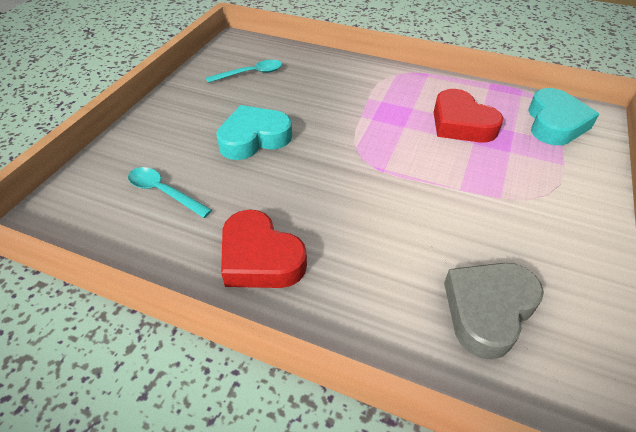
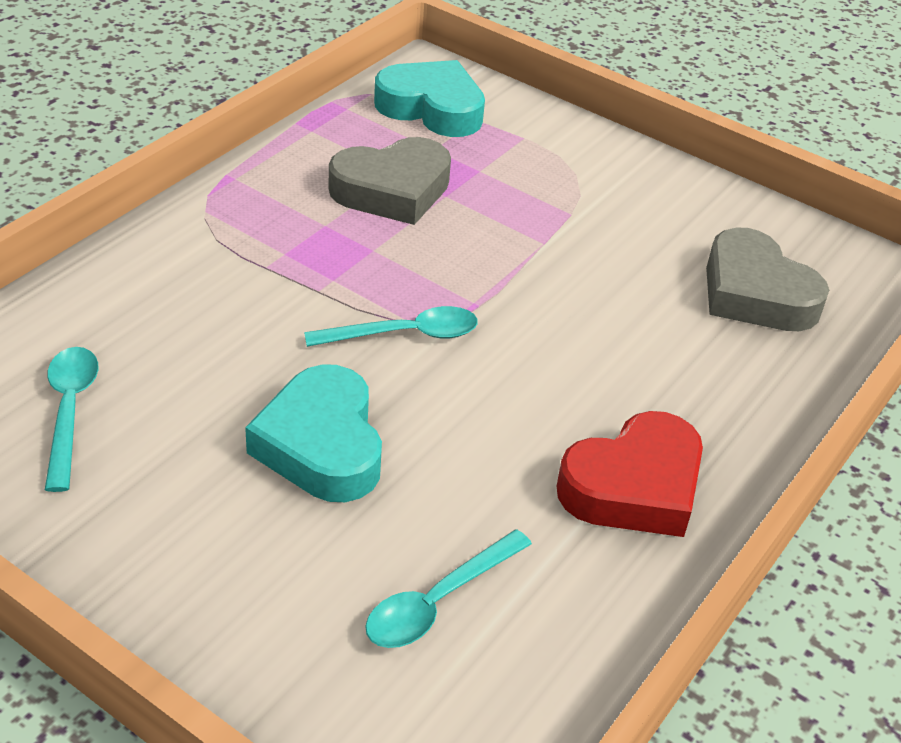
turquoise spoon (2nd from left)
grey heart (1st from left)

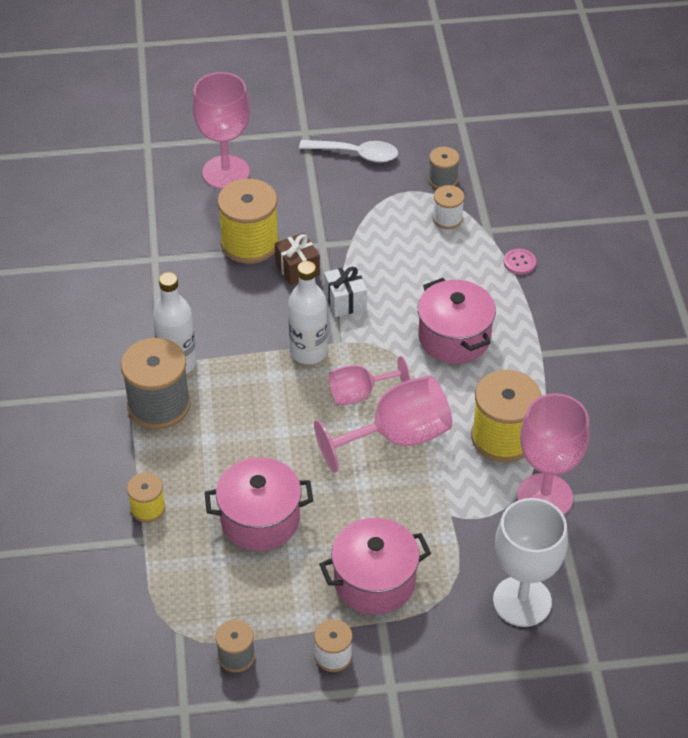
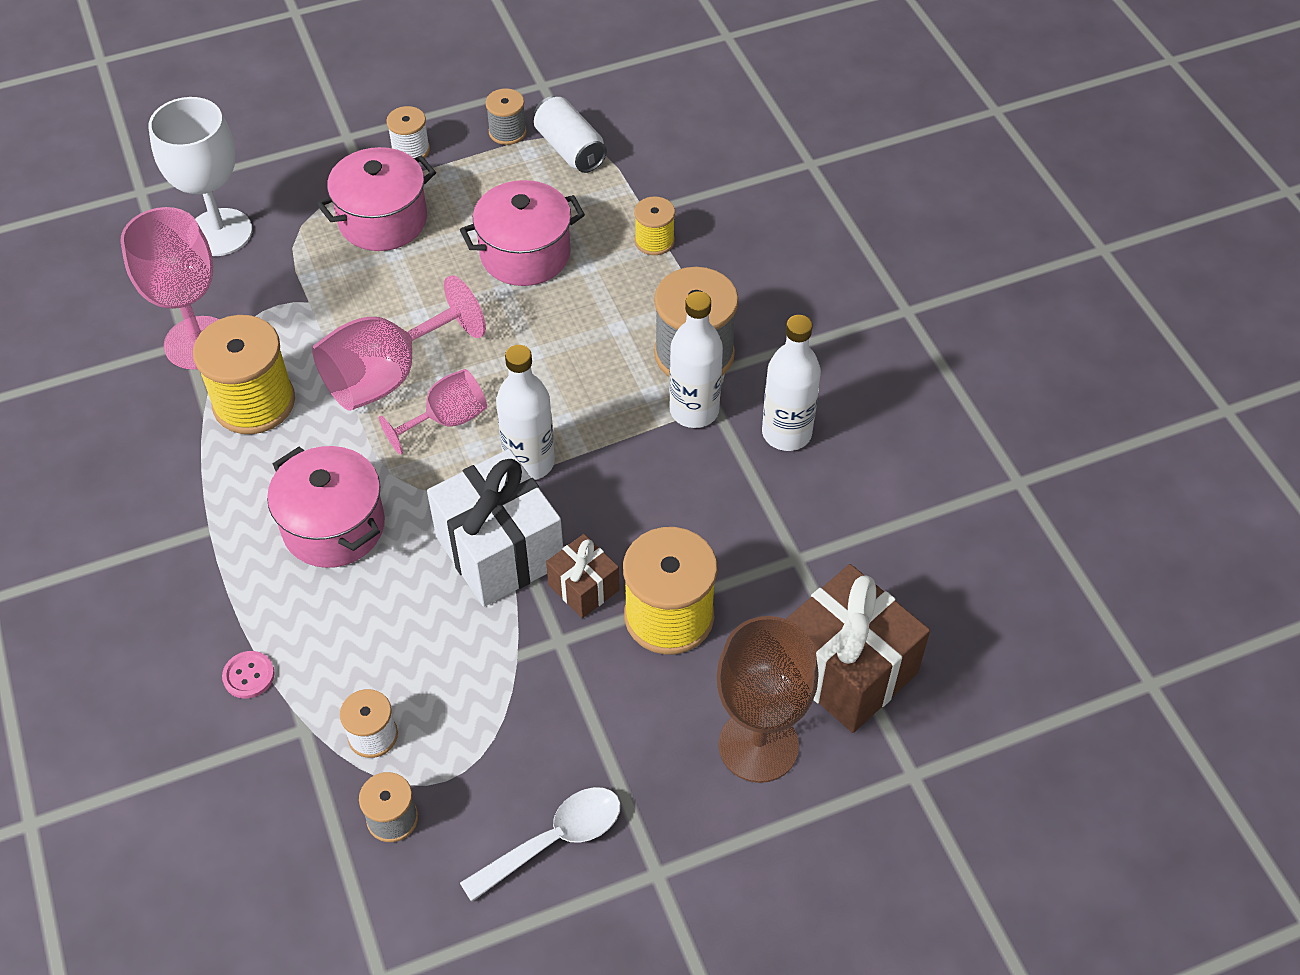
white can
white bottle (3rd from left)
brown gift (2nd from left)
brown goblet
white spoon
white gift

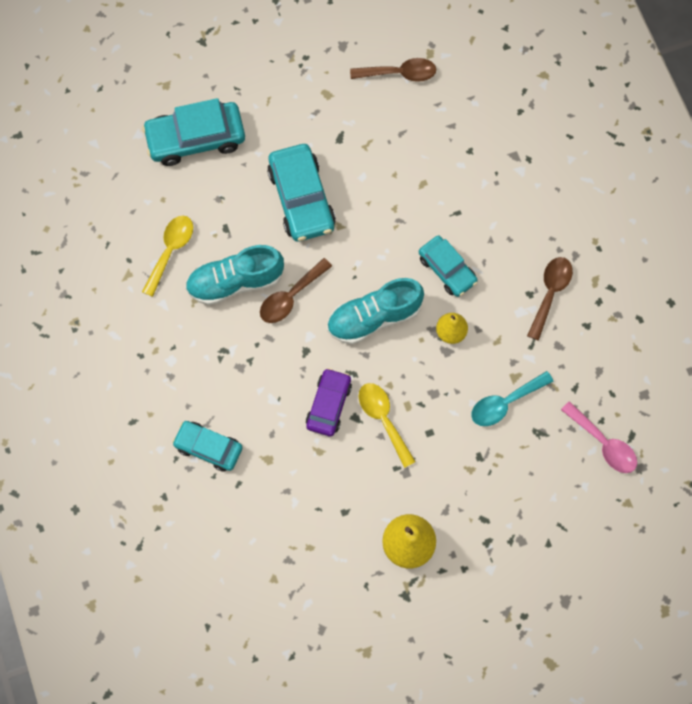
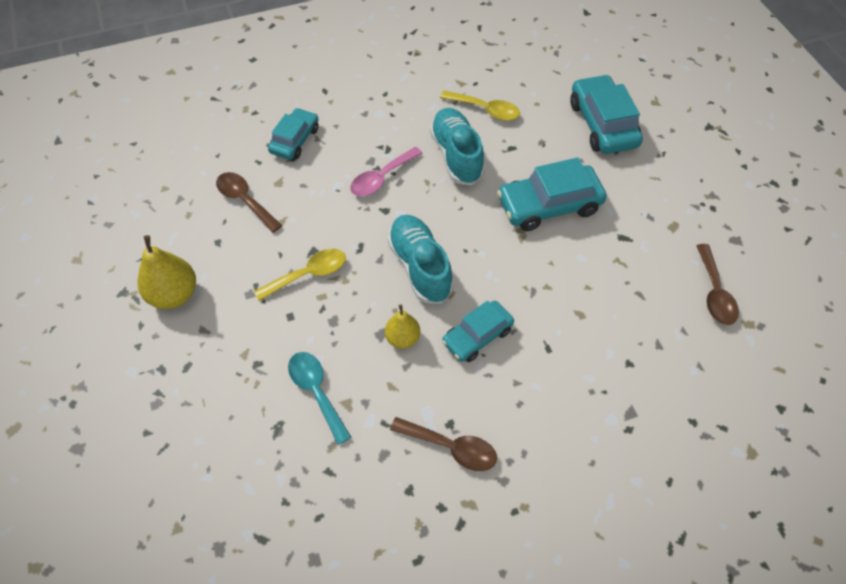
purple car
brown spoon (1st from left)
pink spoon

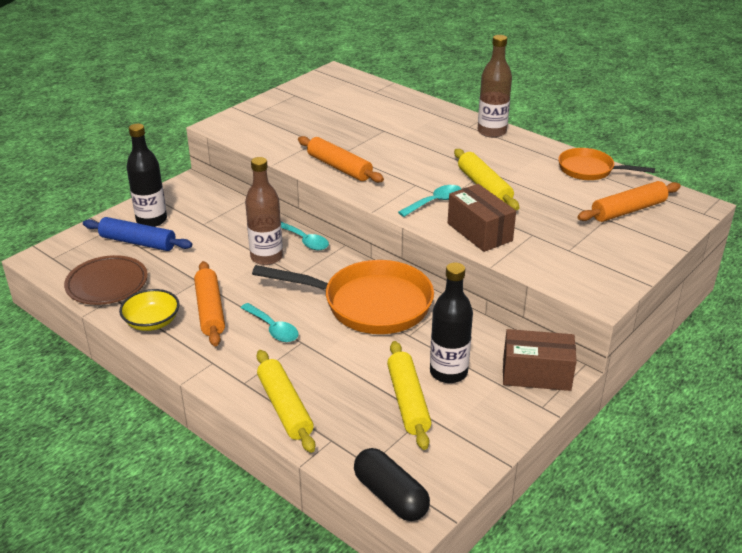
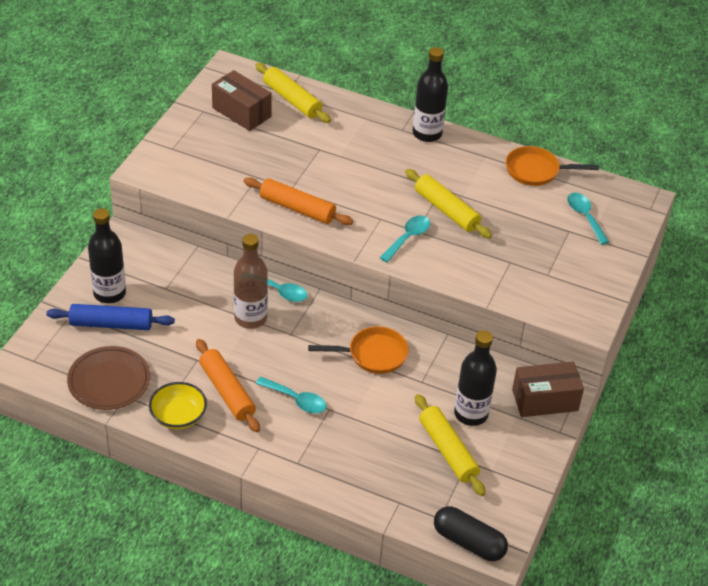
yellow rolling pin (1st from left)
brown box (1st from left)
turquoise spoon (4th from left)
black bottle (2nd from left)
orange pan (1st from left)

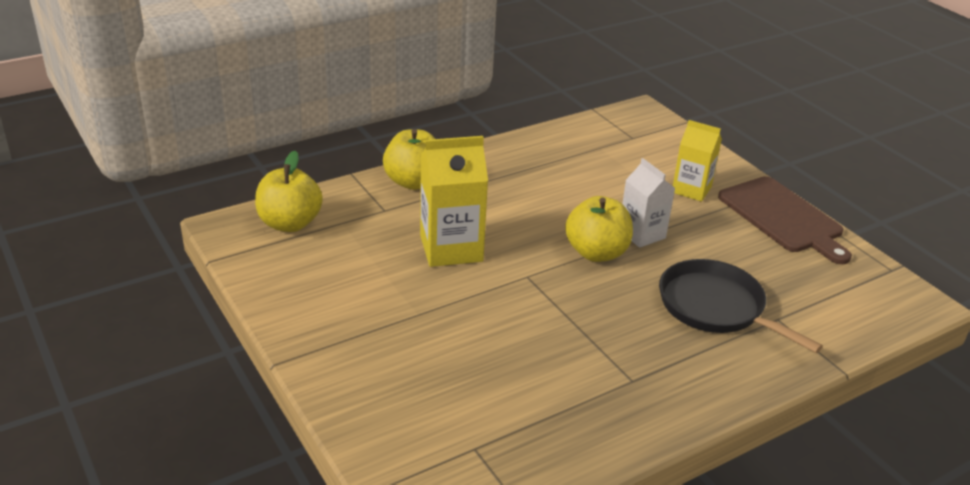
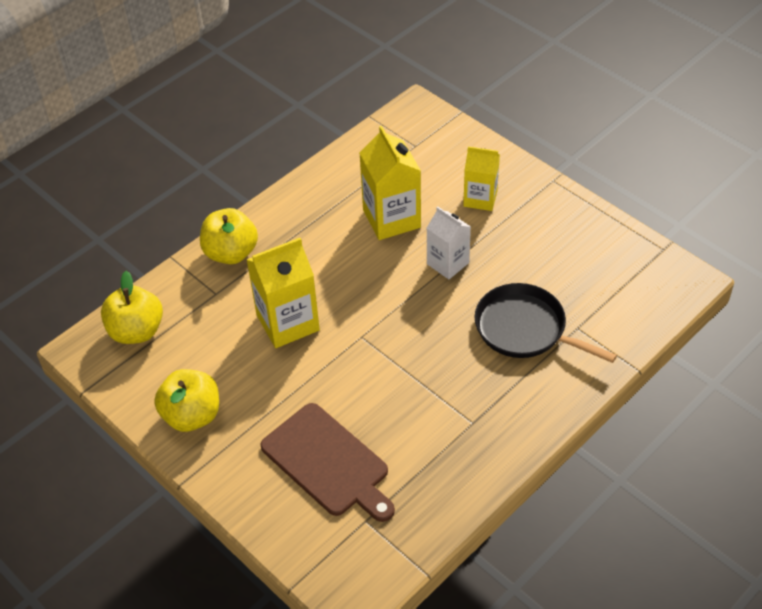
yellow carton (2nd from left)
yellow apple (2nd from left)
brown cutting board

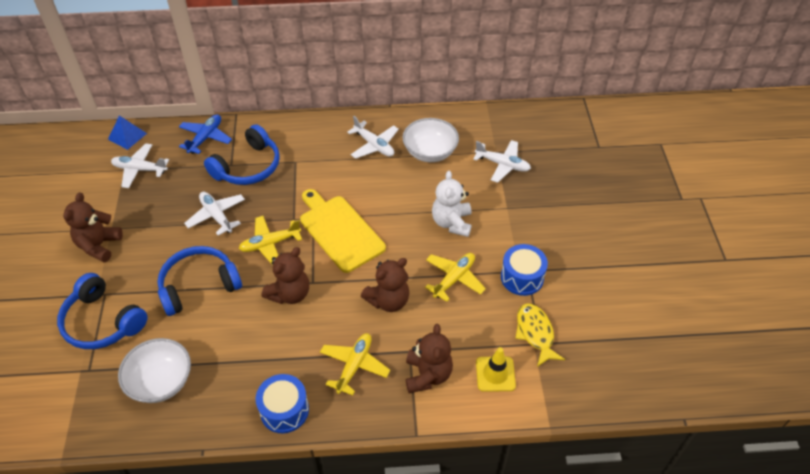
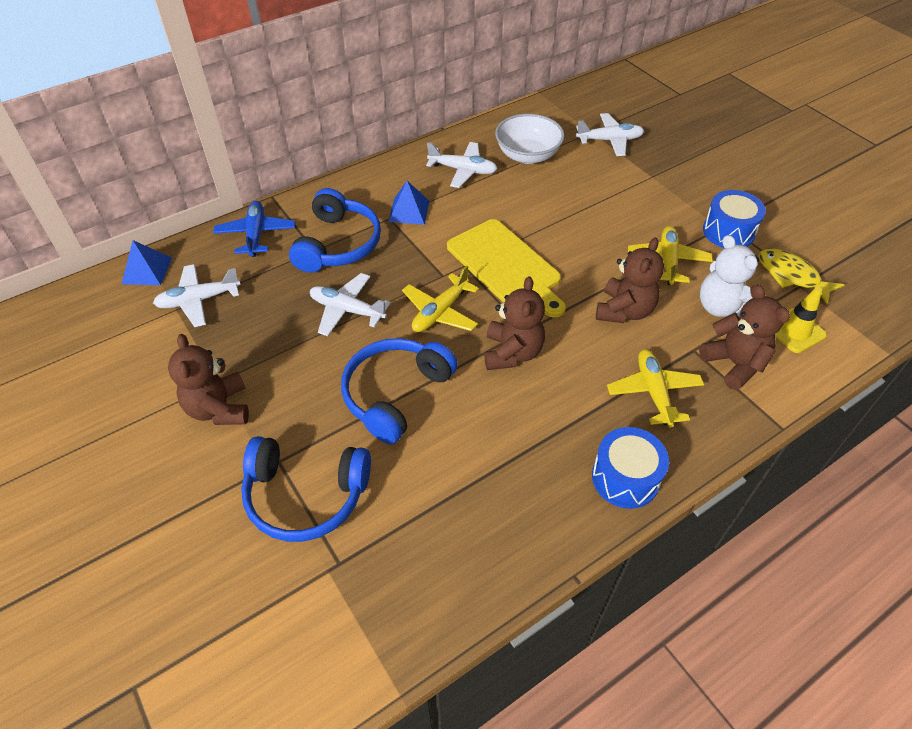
white bowl (1st from left in the first image)
blue pyramid (2nd from left)
white teddy bear
yellow cutting board

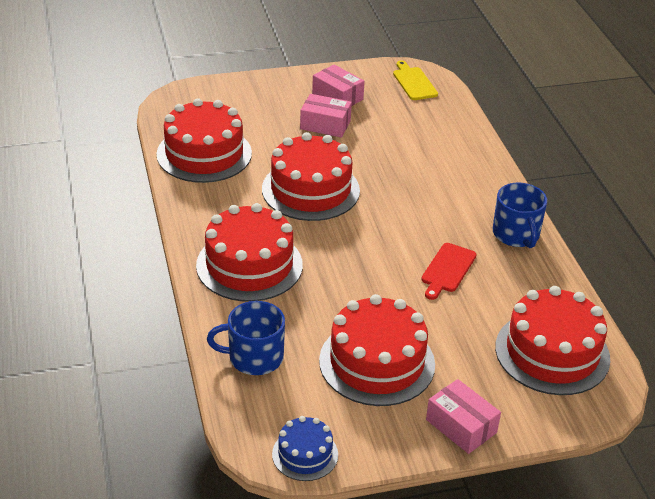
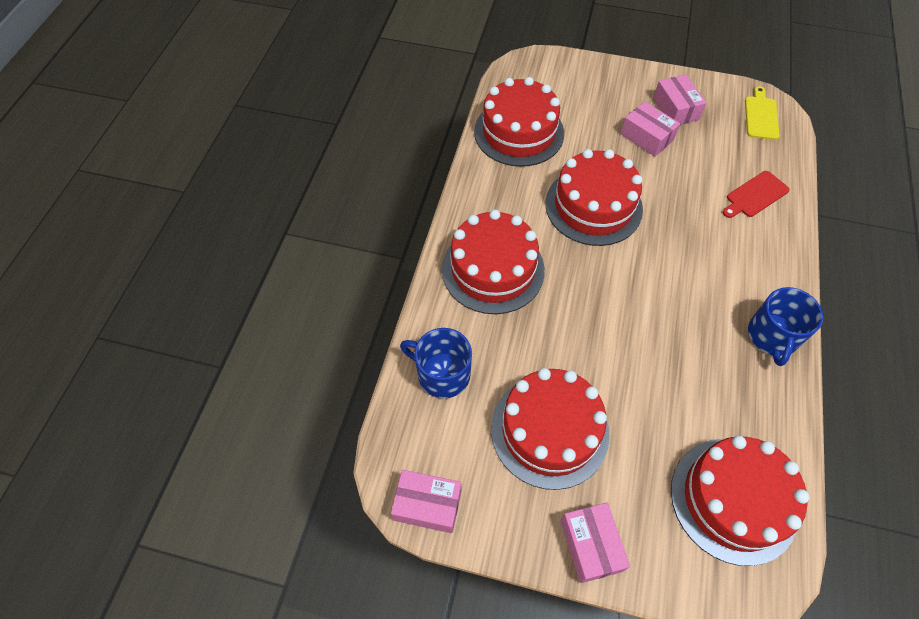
red cutting board
pink box (1st from left)

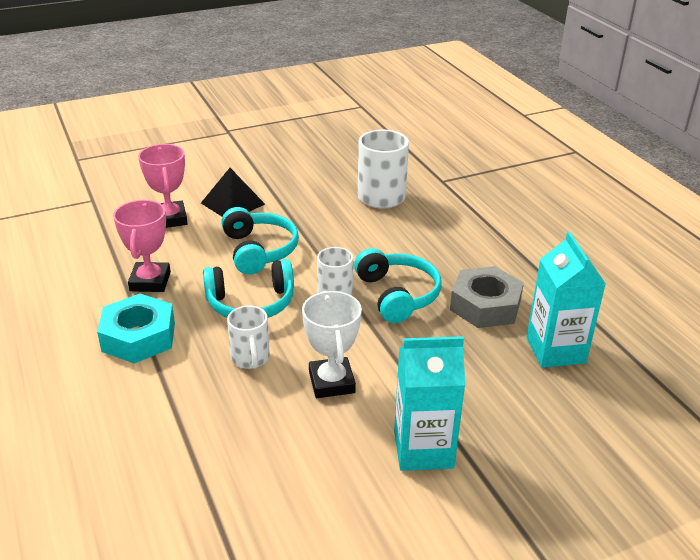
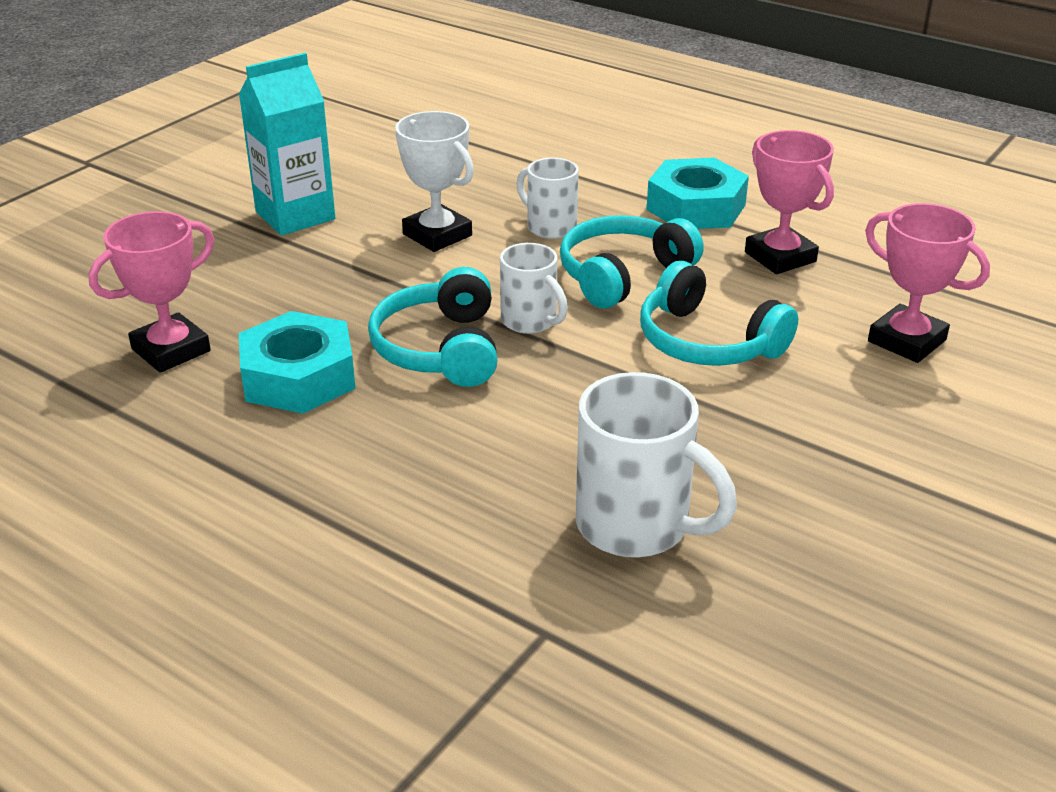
black pyramid
pink trophy (1st from left)
turquoise nut (1st from left)
turquoise headphones (1st from left)

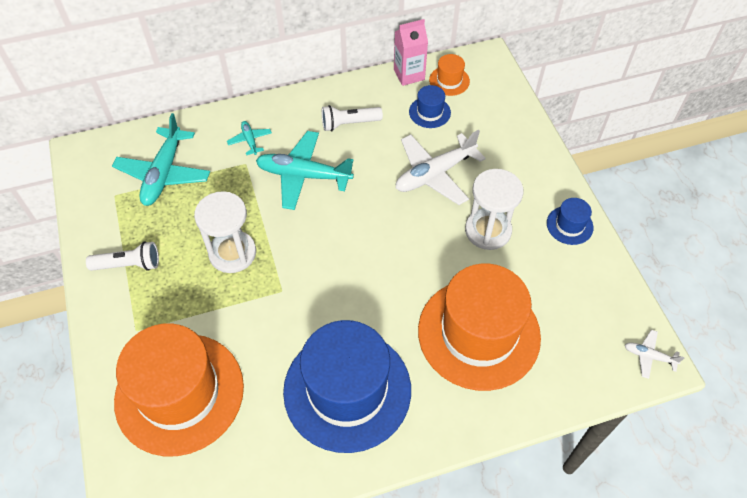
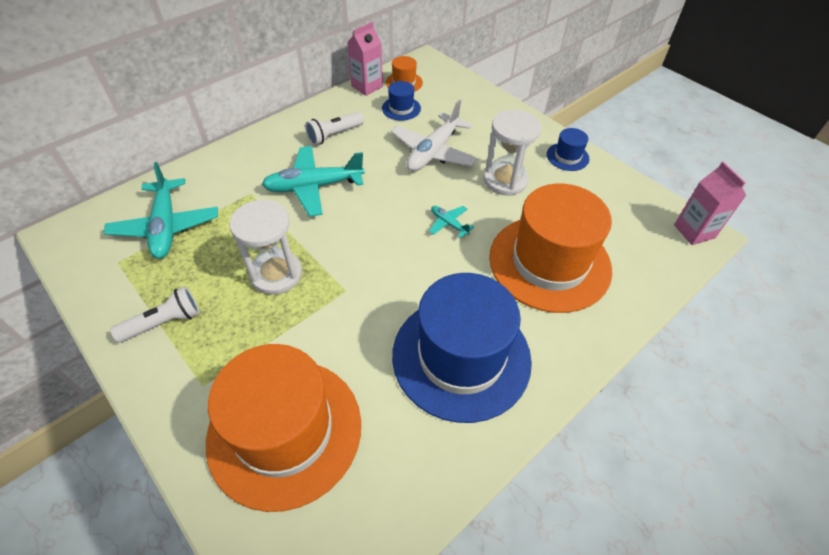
turquoise plane (3rd from left)
pink carton (2nd from left)

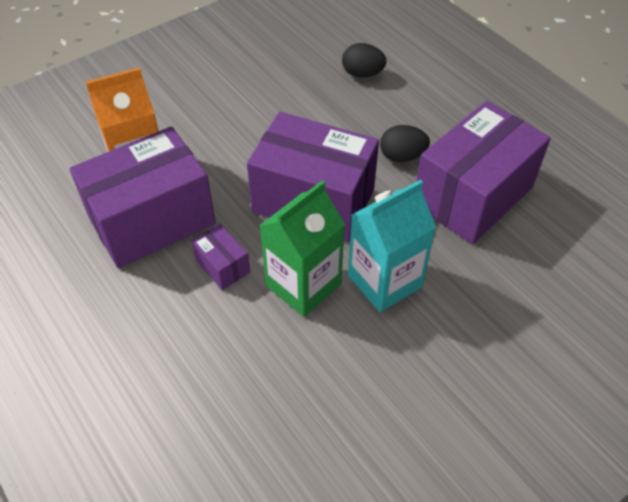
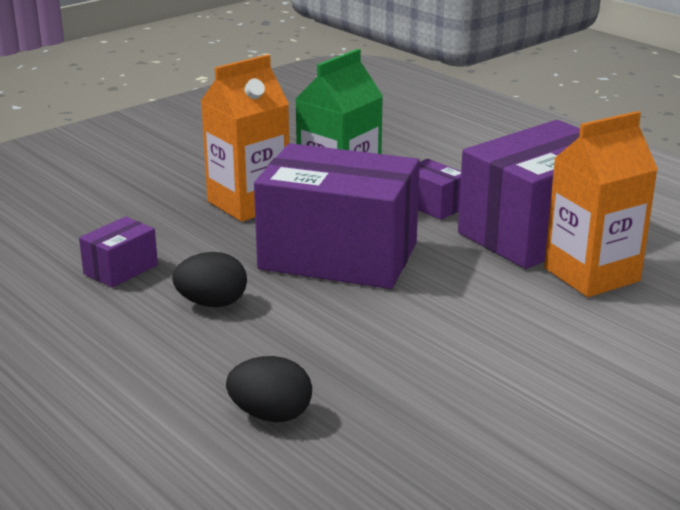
orange carton (1st from left)
purple box (1st from left)

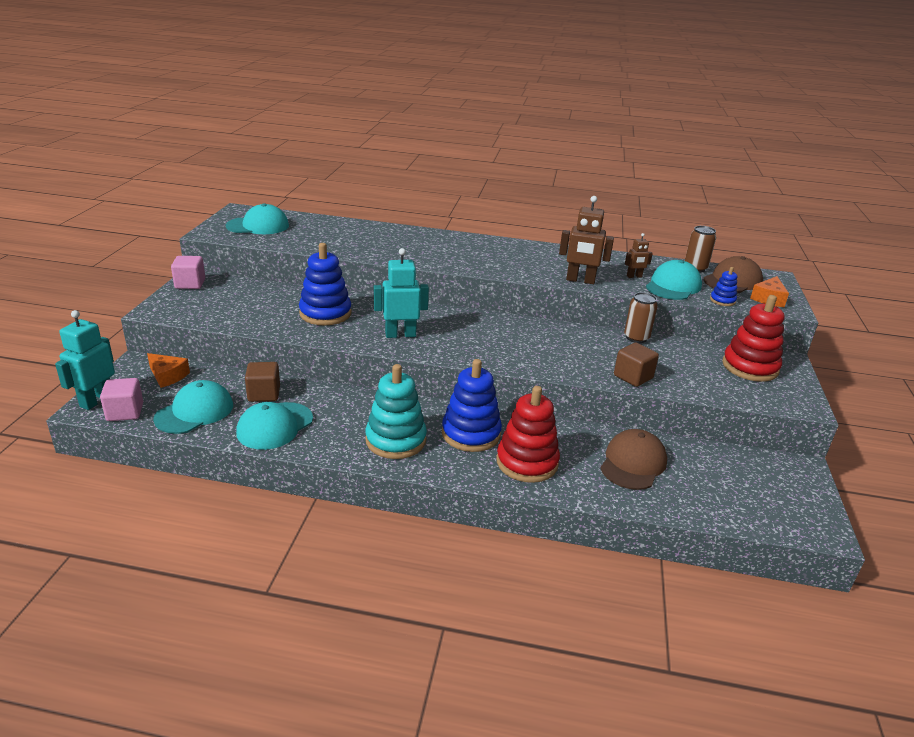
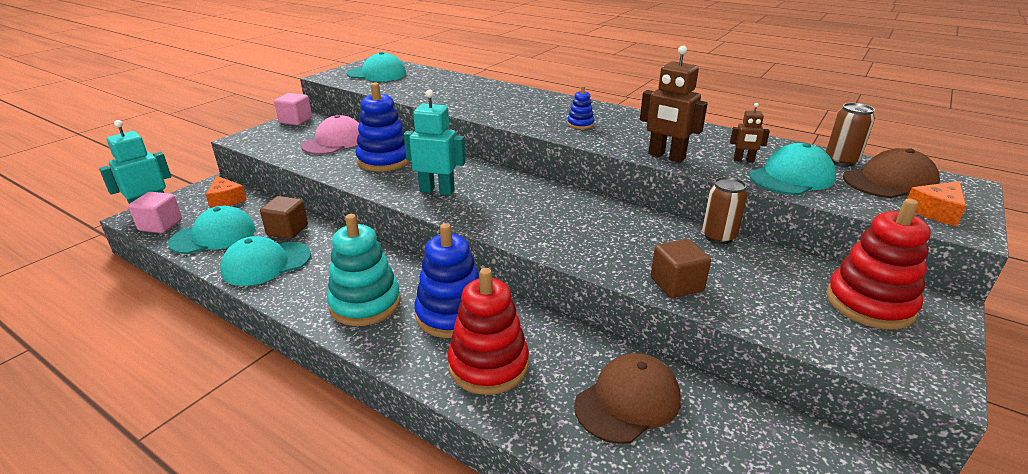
pink cap
blue stacking toy (3rd from left)

